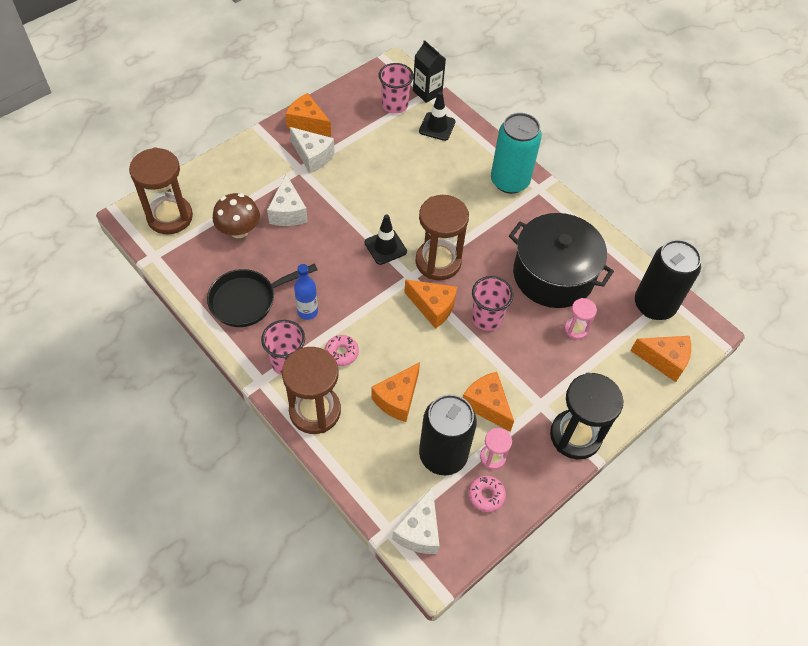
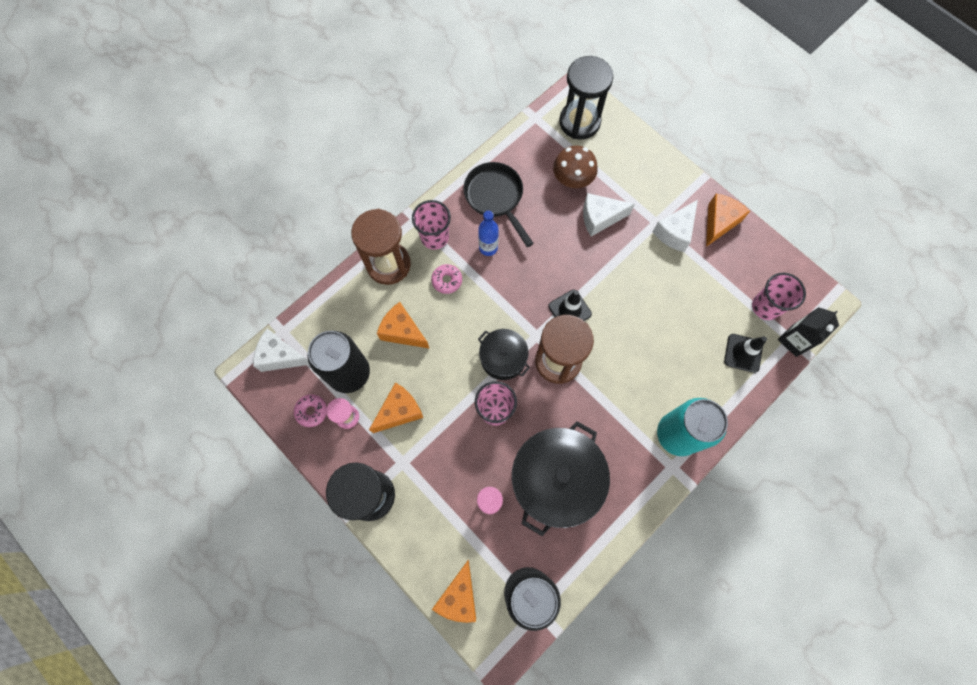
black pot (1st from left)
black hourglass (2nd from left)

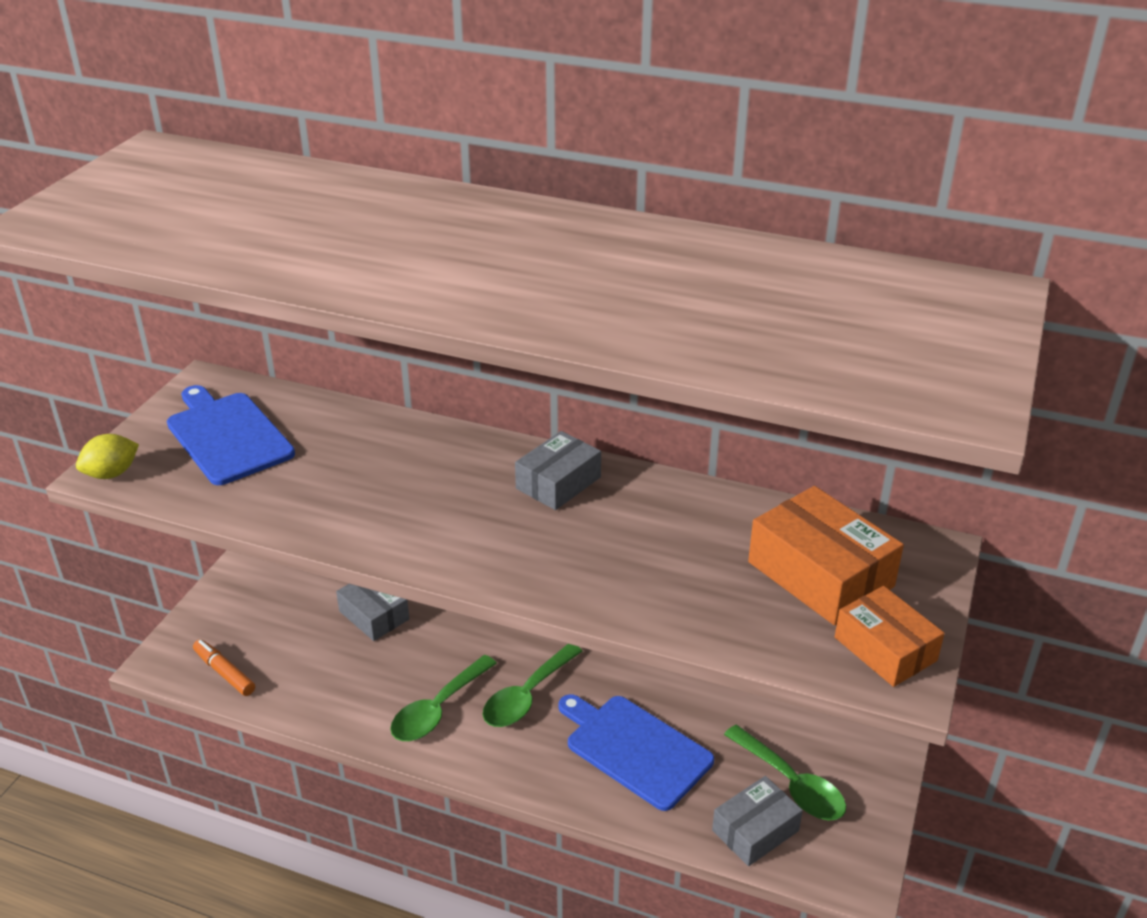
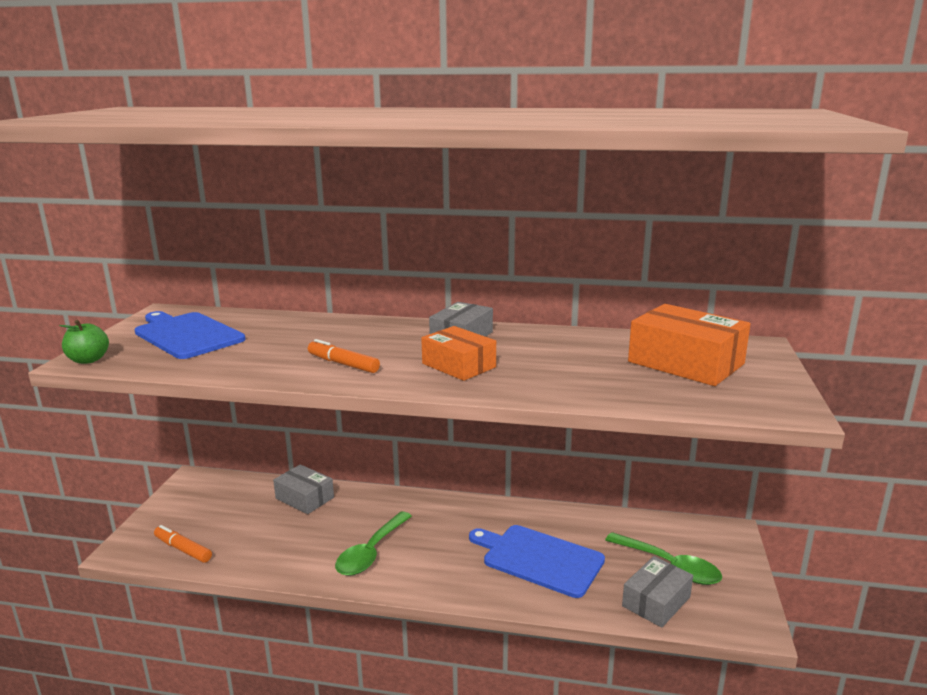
green spoon (2nd from left in the first image)
orange marker (2nd from left)
orange box (1st from left)
green apple

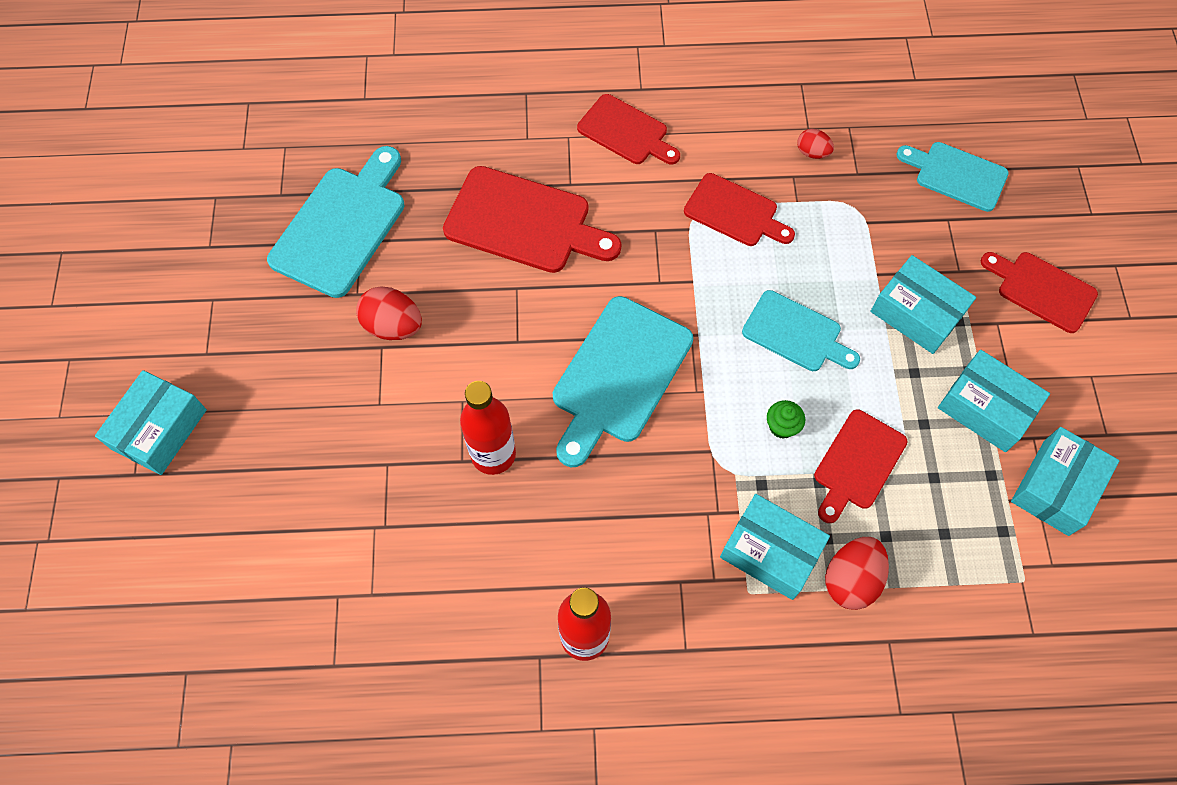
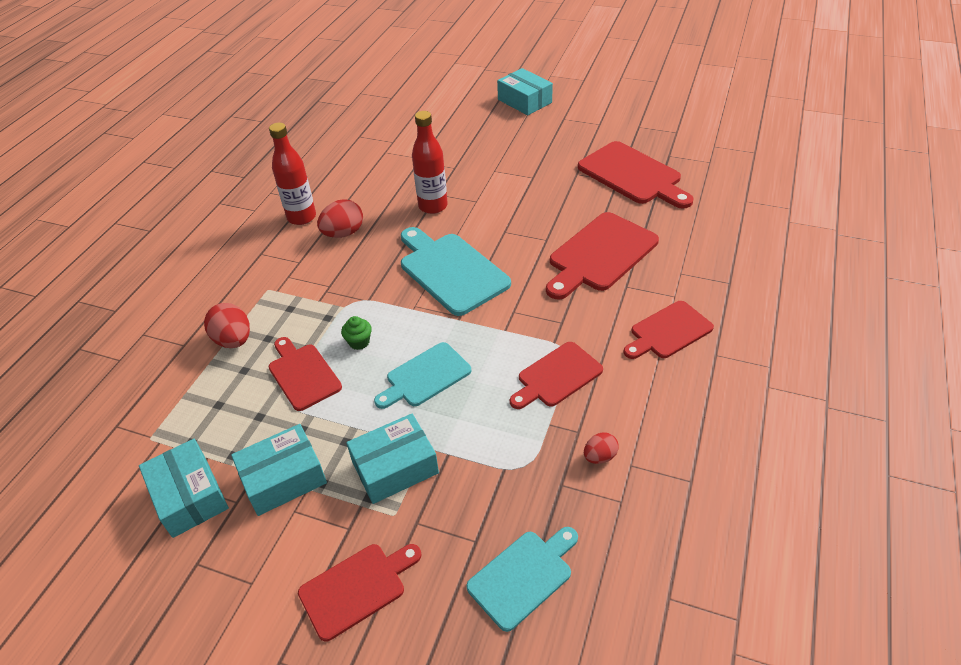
turquoise box (2nd from left in the first image)
red egg (2nd from left)
red cutting board (5th from left)

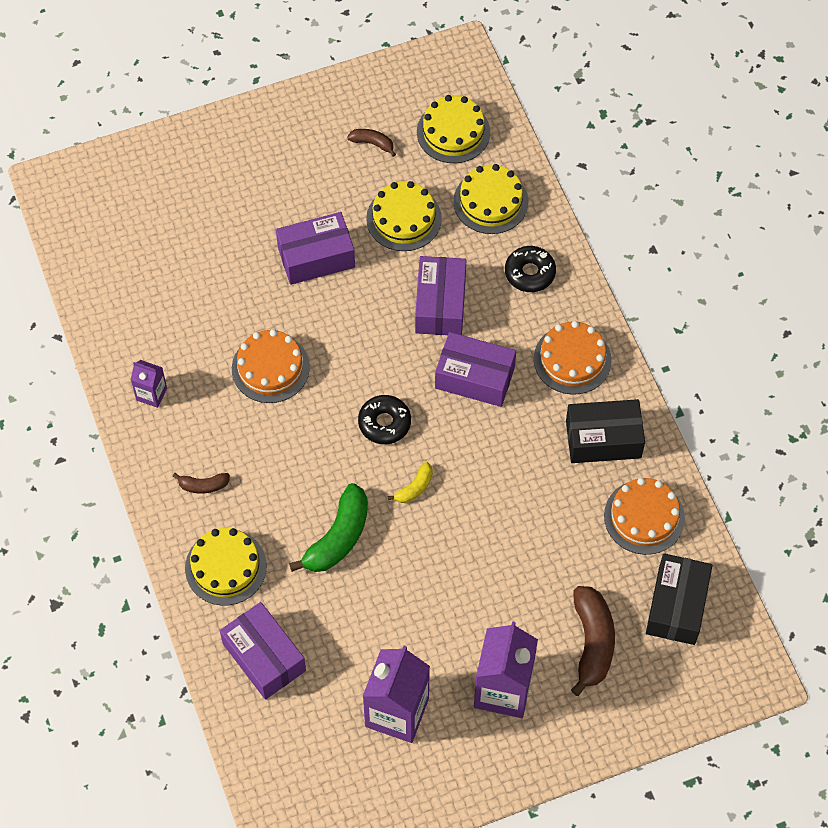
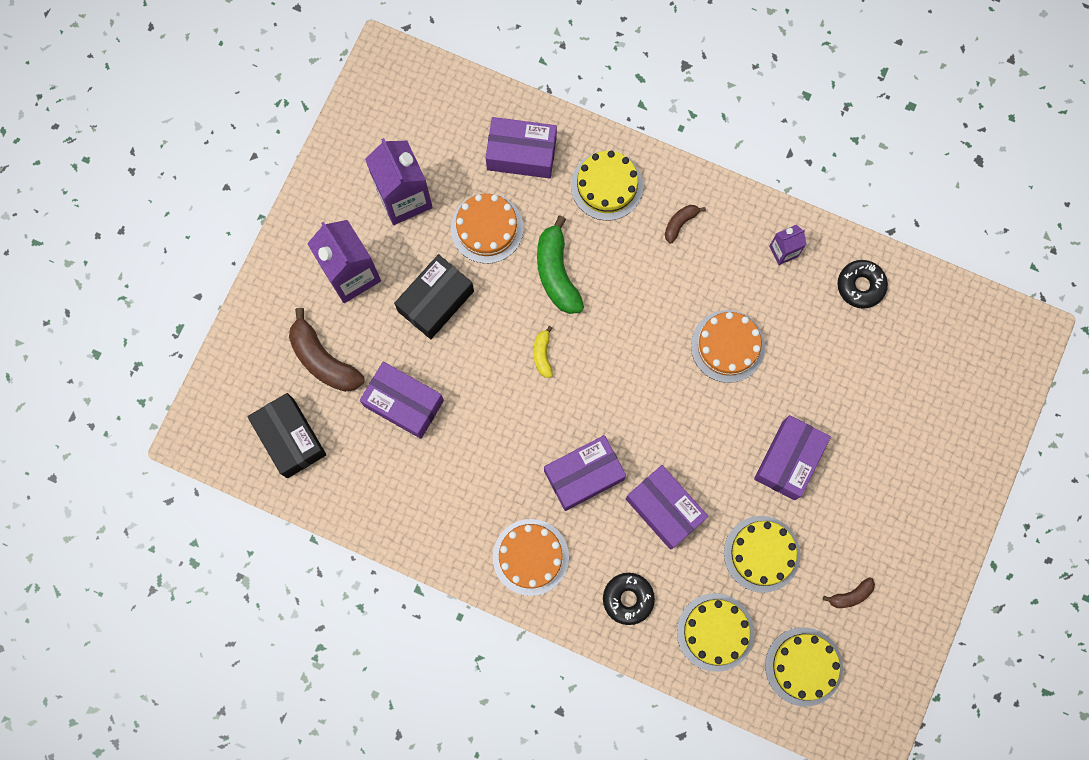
purple box (1st from left)
black donut (2nd from left)
black box (2nd from left)
orange cake (1st from left)

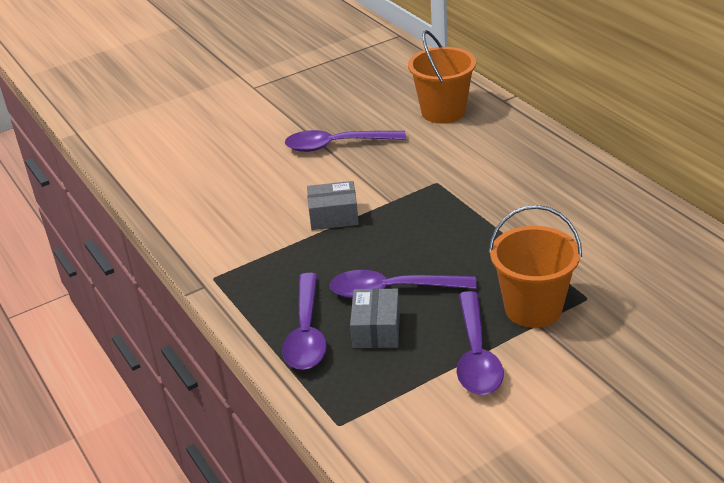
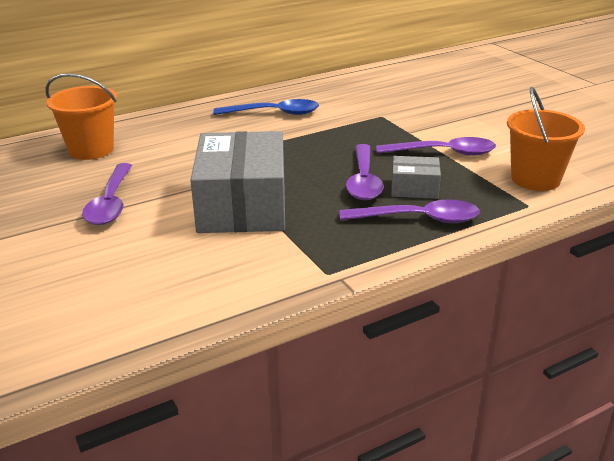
blue spoon
orange bucket (2nd from left)
grey box (1st from left)

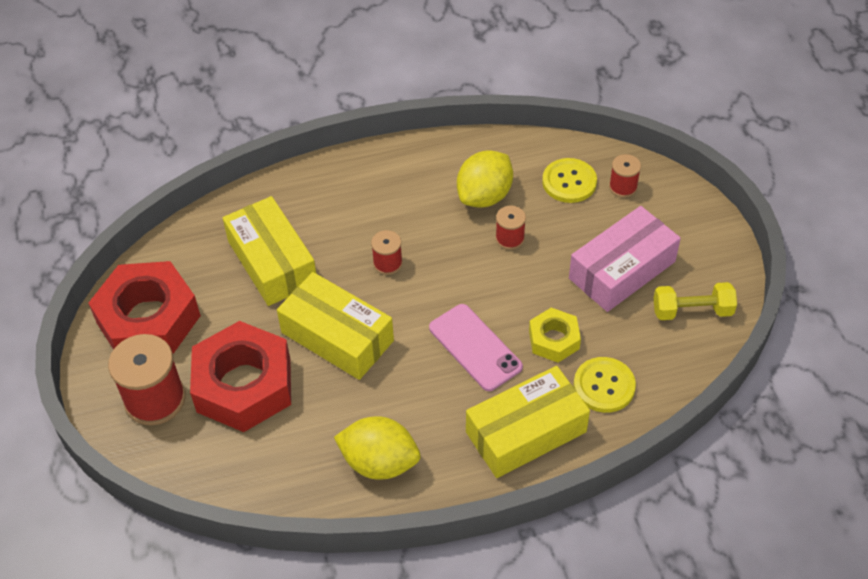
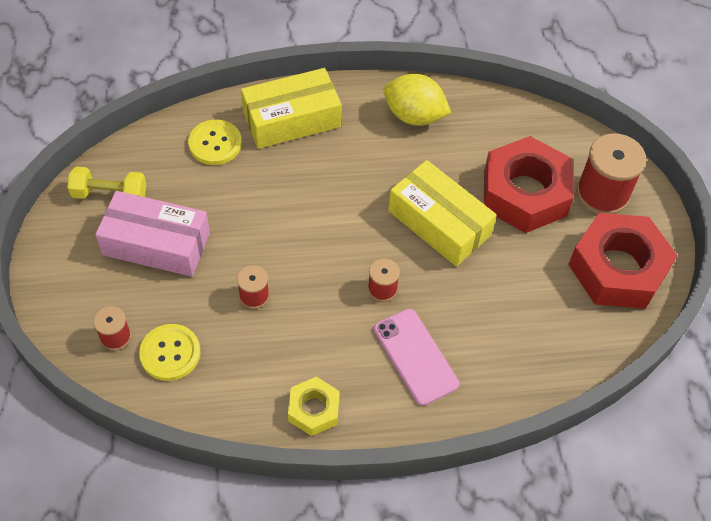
yellow box (1st from left in the first image)
yellow lemon (2nd from left in the first image)
pink phone
yellow nut
pink box

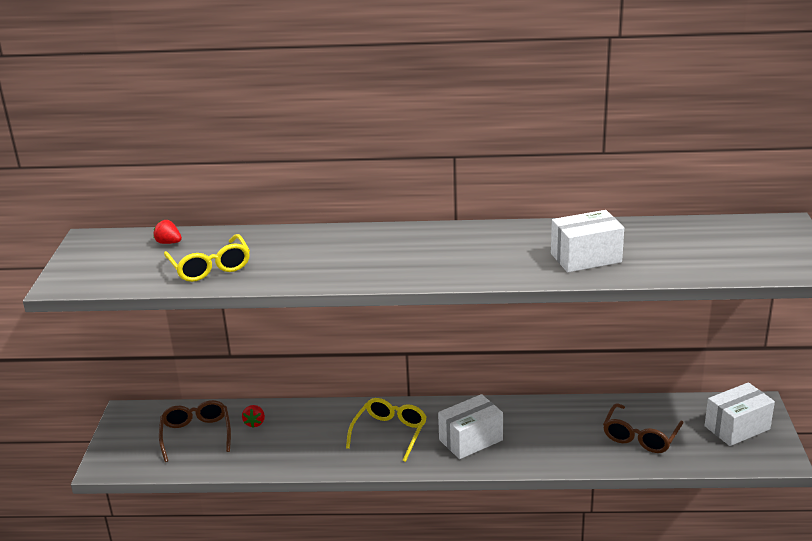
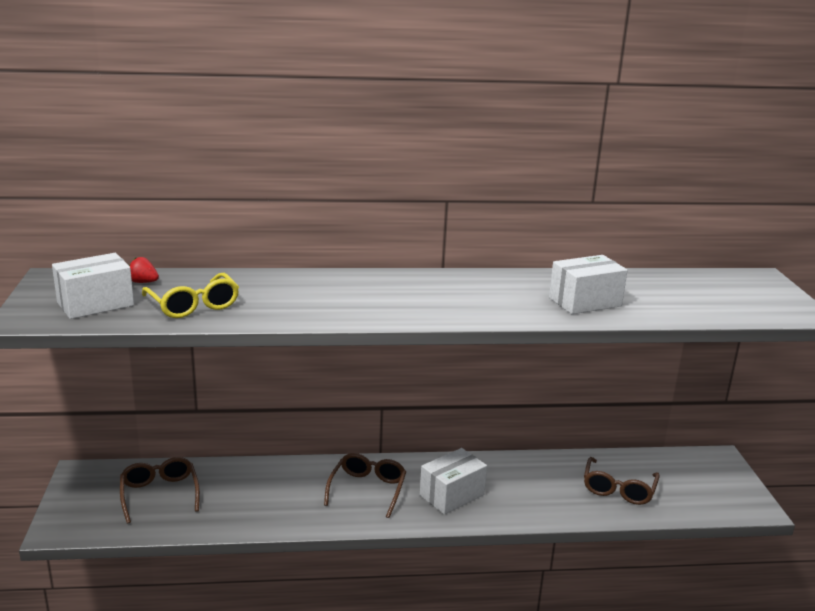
red strawberry (2nd from left in the first image)
white box (1st from left)
brown glasses (2nd from left)

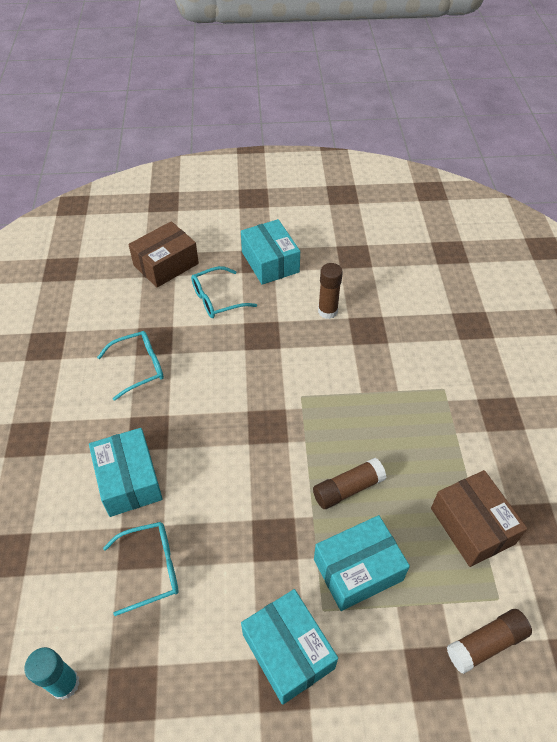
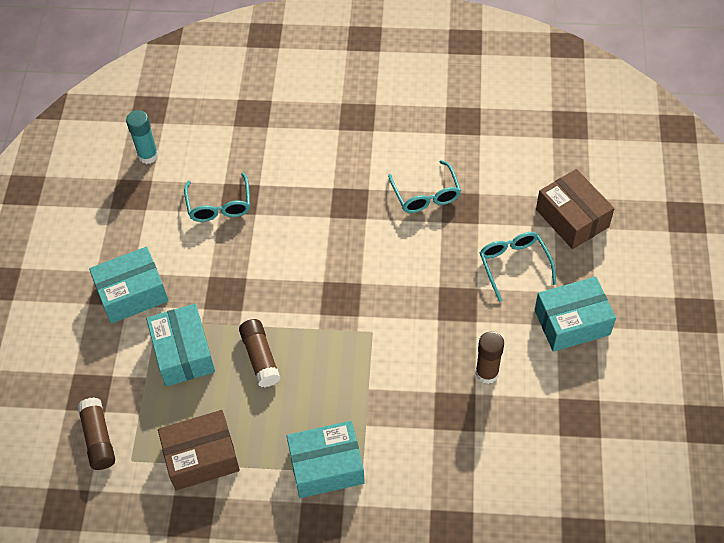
turquoise box (3rd from left)

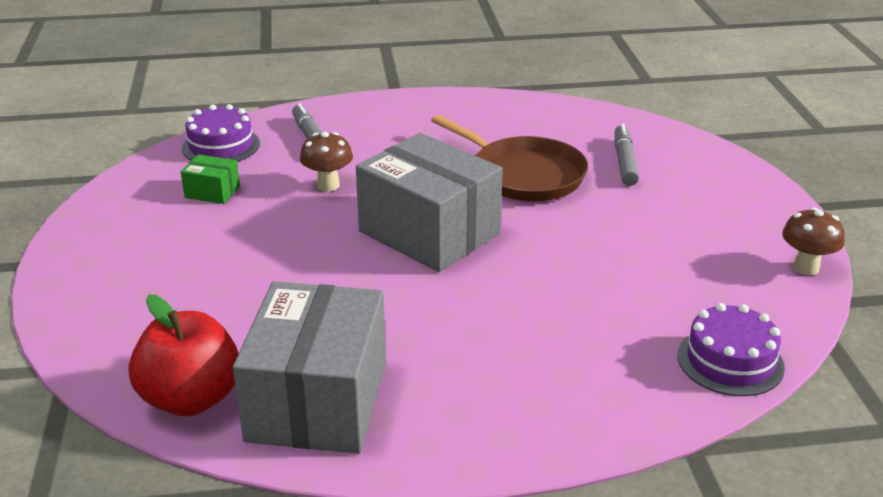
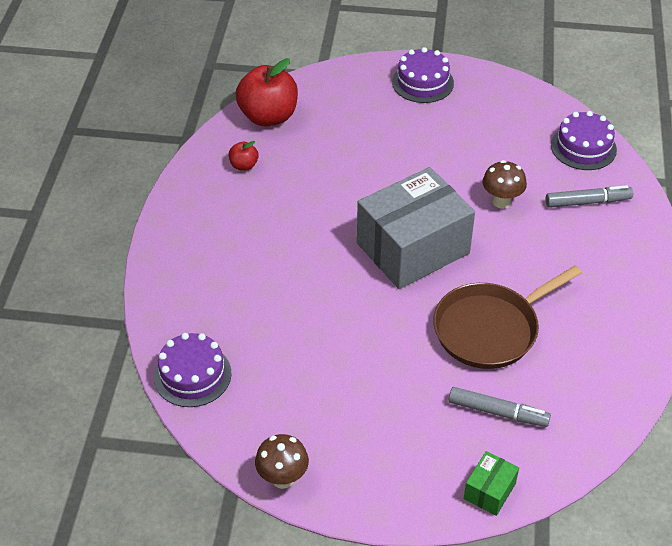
purple cake (2nd from left)
green box
red apple (1st from left)

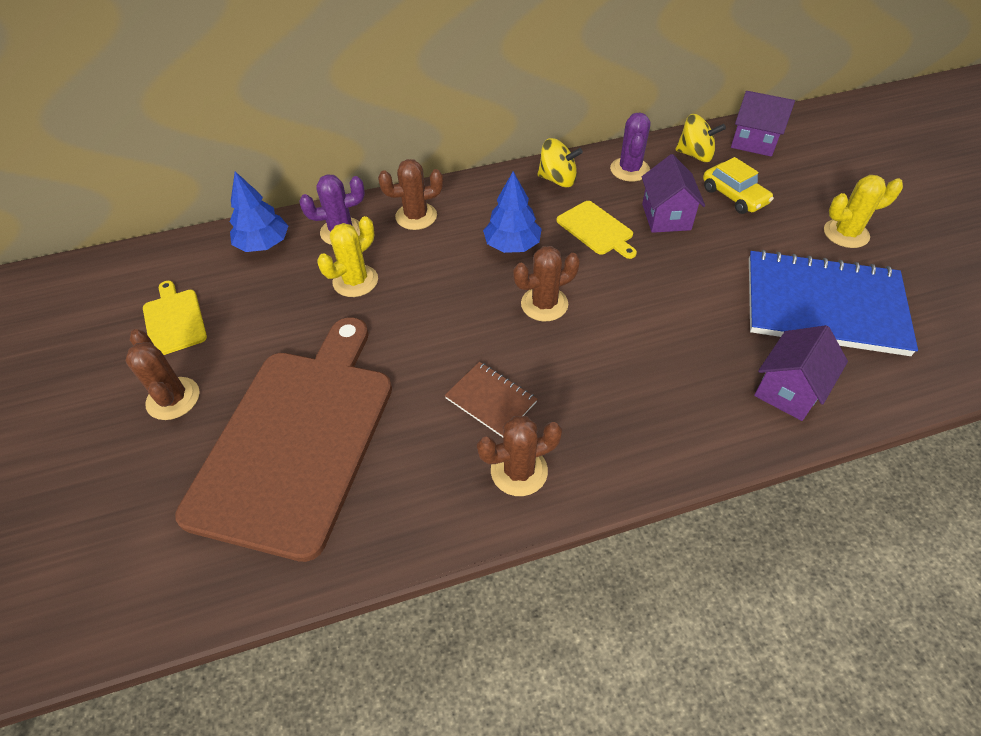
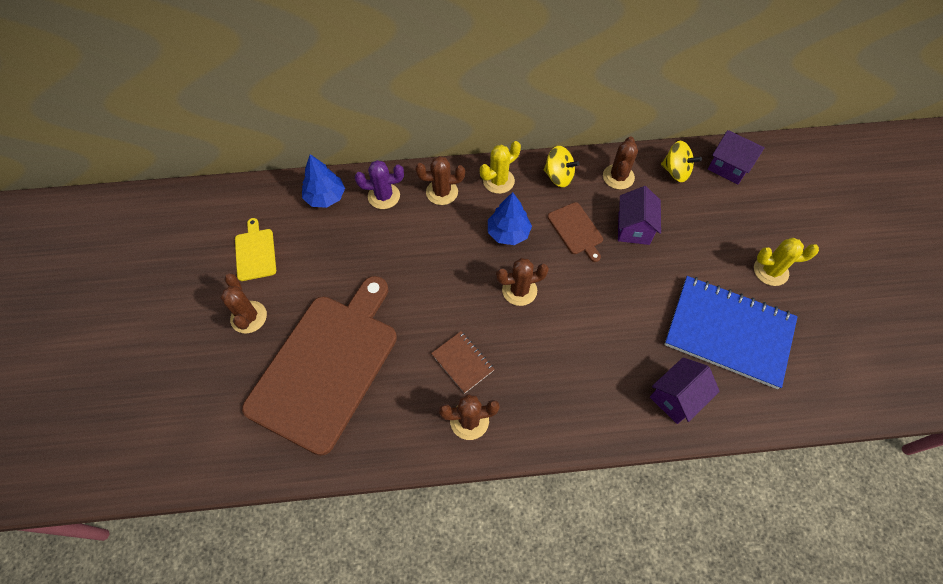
yellow car
yellow cactus (1st from left)
brown cutting board (2nd from left)
brown cactus (5th from left)

